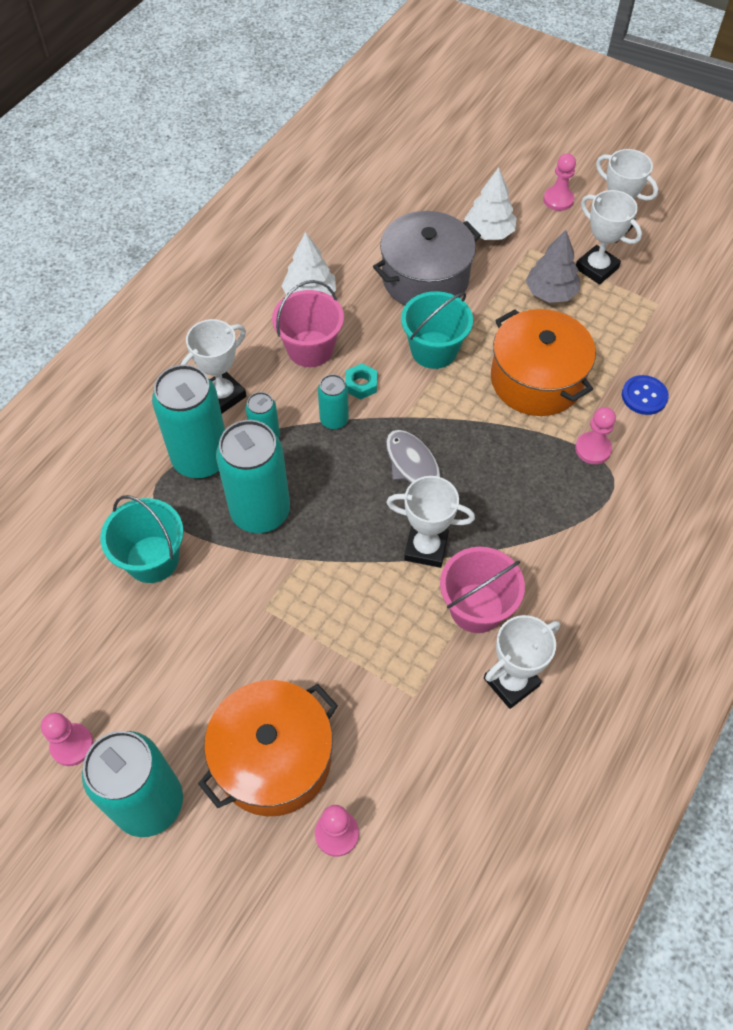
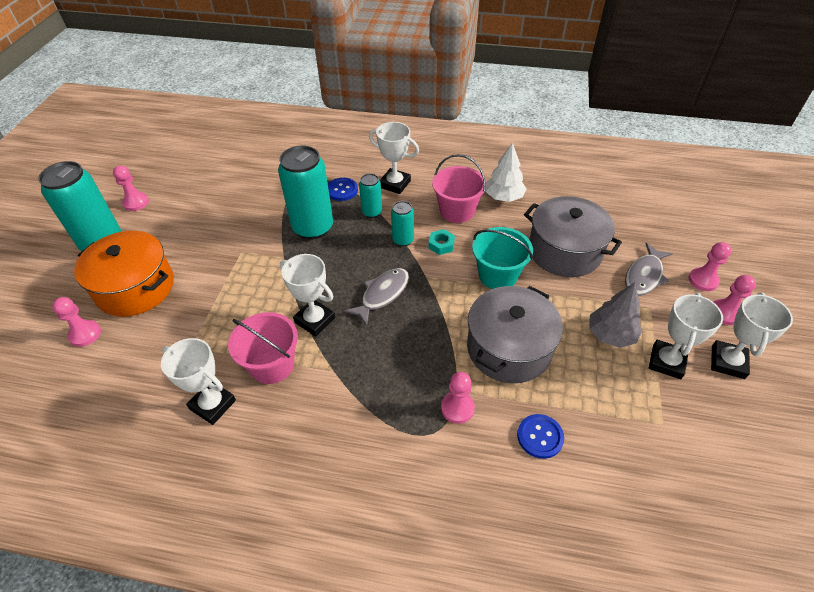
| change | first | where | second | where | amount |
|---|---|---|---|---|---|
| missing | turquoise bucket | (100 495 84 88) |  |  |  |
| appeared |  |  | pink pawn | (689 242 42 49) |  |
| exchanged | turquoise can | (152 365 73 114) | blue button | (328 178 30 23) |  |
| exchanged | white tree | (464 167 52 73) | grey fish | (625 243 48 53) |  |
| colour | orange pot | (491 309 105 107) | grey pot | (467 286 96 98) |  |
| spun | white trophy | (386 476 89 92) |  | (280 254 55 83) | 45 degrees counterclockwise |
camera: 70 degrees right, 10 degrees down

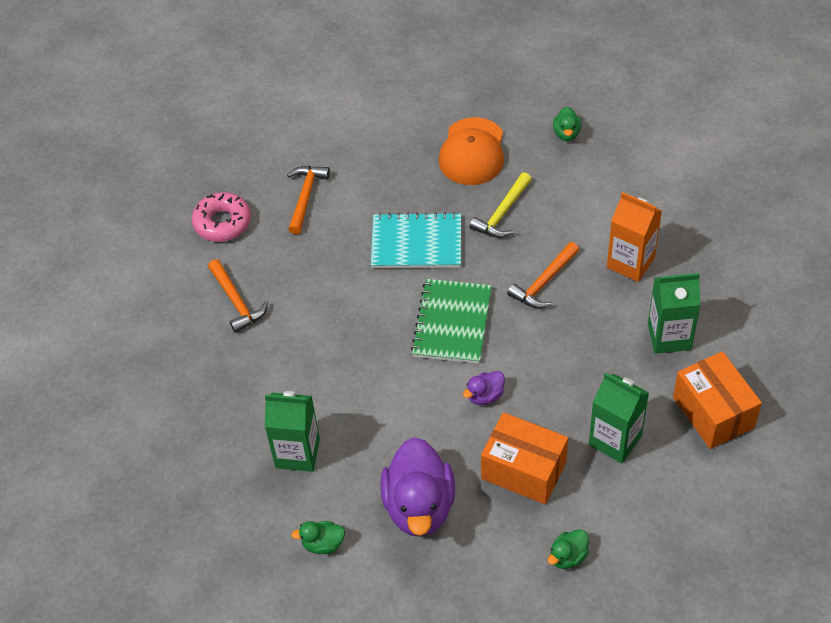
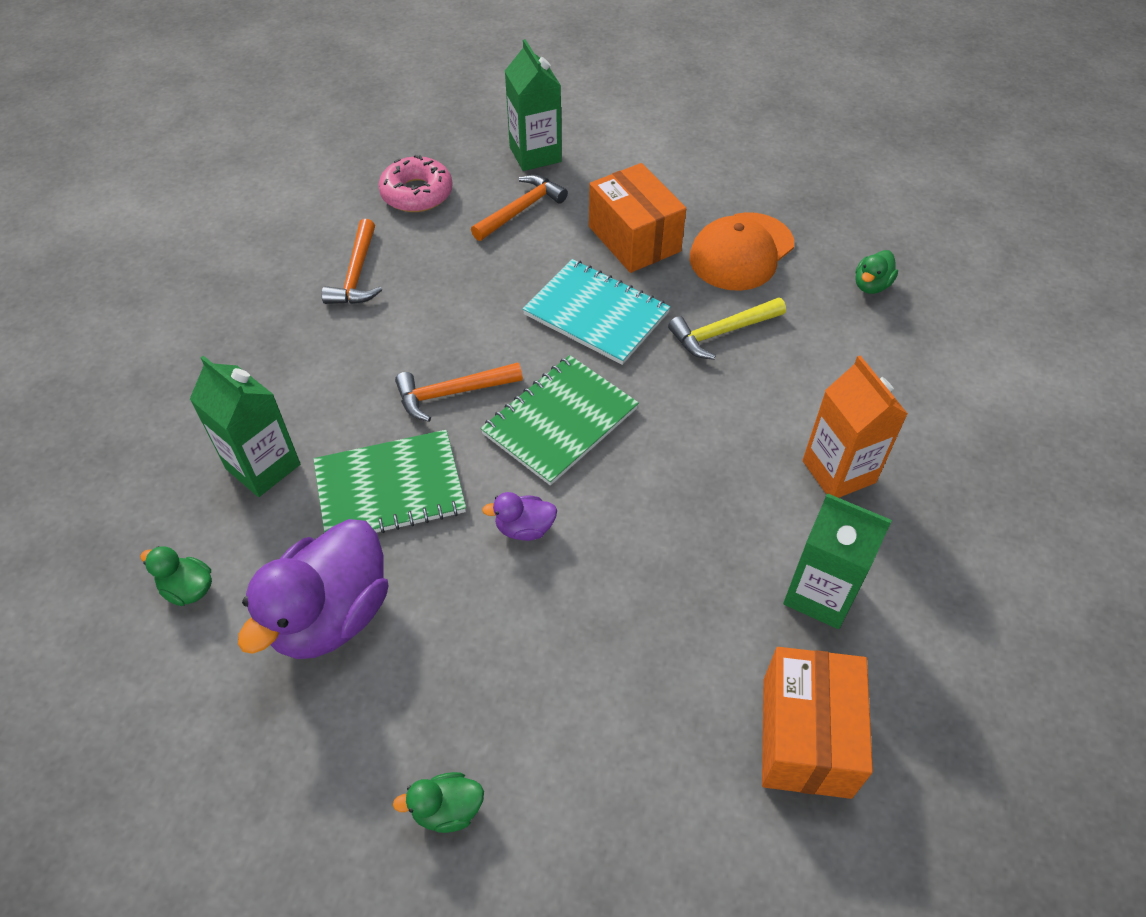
| change | first | where | second | where | amount |
|---|---|---|---|---|---|
| appeared |  |  | green notebook | (313 430 153 103) |  |
| relocated | orange box | (481 412 87 93) |  | (589 163 97 110) |  |
| relocated | orange hammer | (507 242 72 67) |  | (395 362 128 60) |  |
| relocated | green carton | (589 372 60 91) |  | (505 39 57 132) |  |
camera: 30 degrees right, 0 degrees up

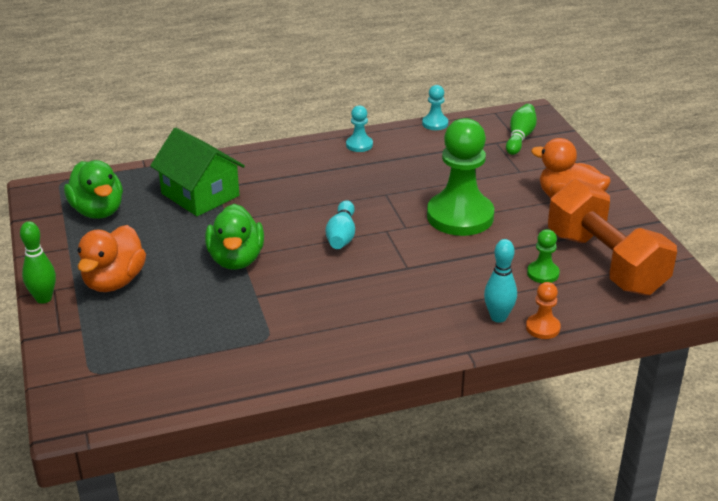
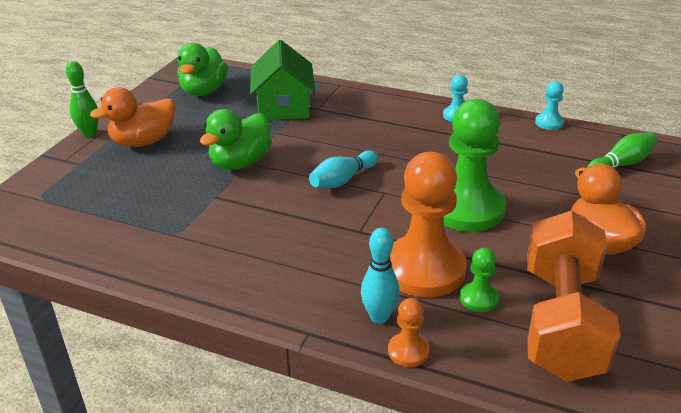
| change | first | where | second | where | amount |
|---|---|---|---|---|---|
| appeared |  |  | orange pawn | (390 152 77 145) |  |
camera: 40 degrees right, 0 degrees up

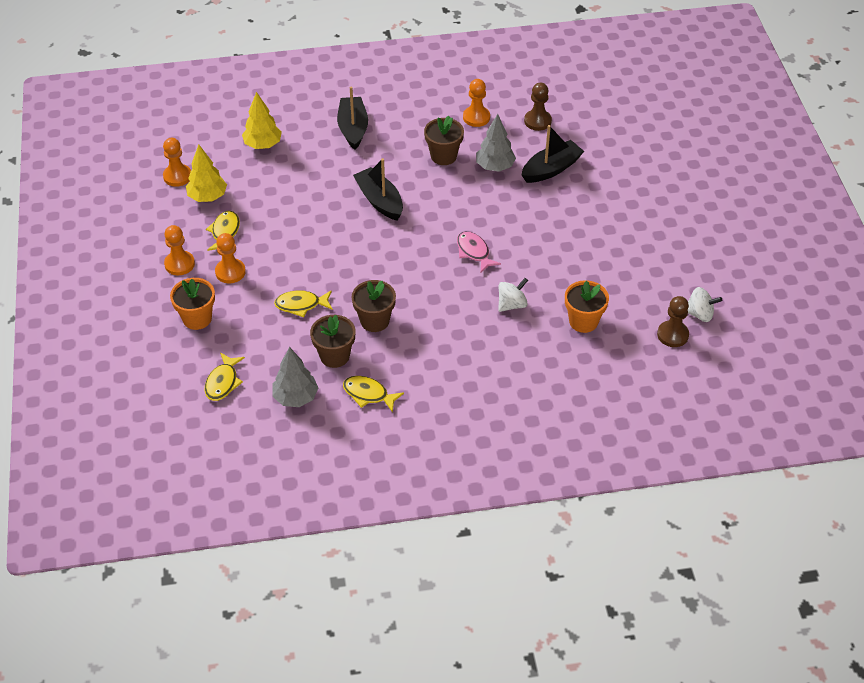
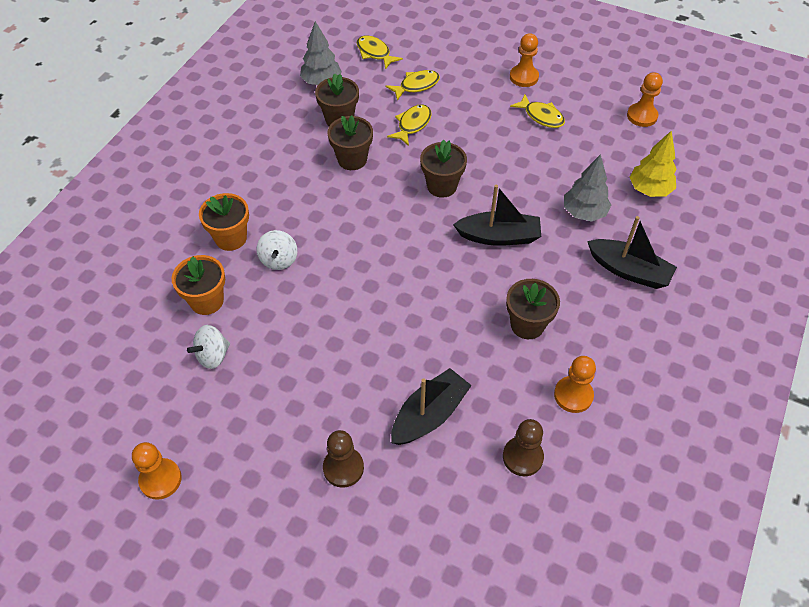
| change | first | where | second | where | amount |
|---|---|---|---|---|---|
| missing | yellow tree | (186 145 41 57) |  |  |  |
| missing | pink fish | (457 231 44 43) |  |  |  |
| appeared |  |  | brown flower pot | (420 139 47 59) |  |
| relocated | orange flower pot | (170 278 45 52) |  | (199 193 50 58) |  |
| relocated | orange pawn | (215 233 31 50) |  | (132 442 50 58) |  |
| relocated | yellow fish | (343 376 61 37) |  | (386 70 54 31) |  |
| relocated | grey tree | (476 114 40 58) |  | (564 154 47 68) |  |
| relocated | brown pawn | (657 296 32 51) |  | (323 430 41 58) |  |
| relocated | white spinning top | (688 287 34 35) |  | (187 325 43 44) |  |
| spun | black boat | (522 125 62 58) |  | (391 368 81 77) | 135 degrees counterclockwise |
camera: 125 degrees right, 5 degrees up

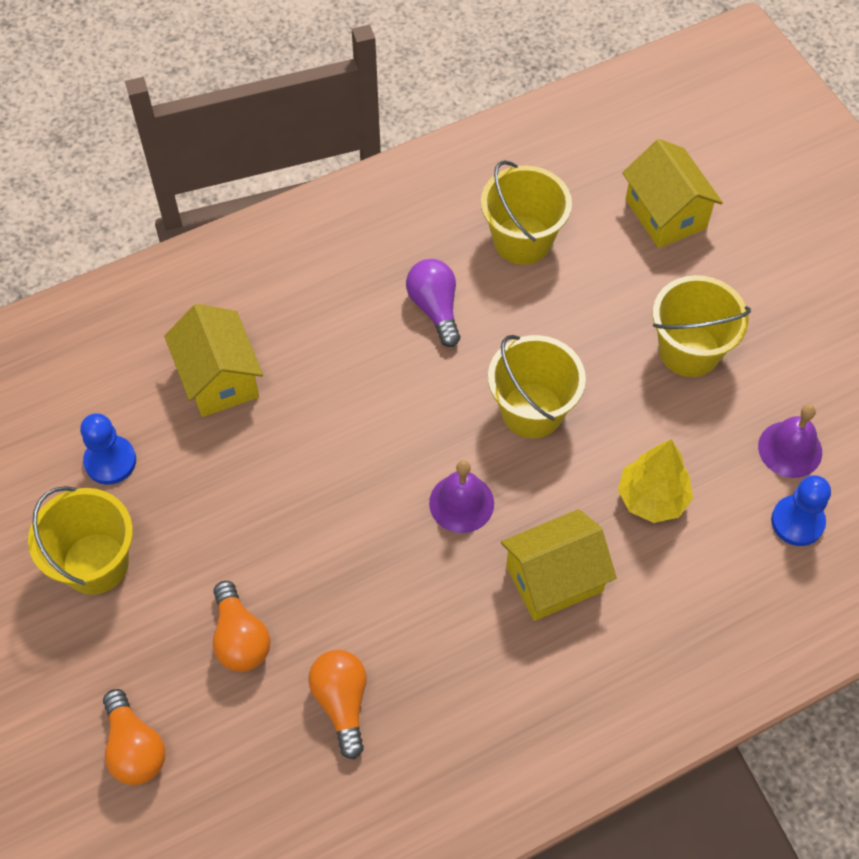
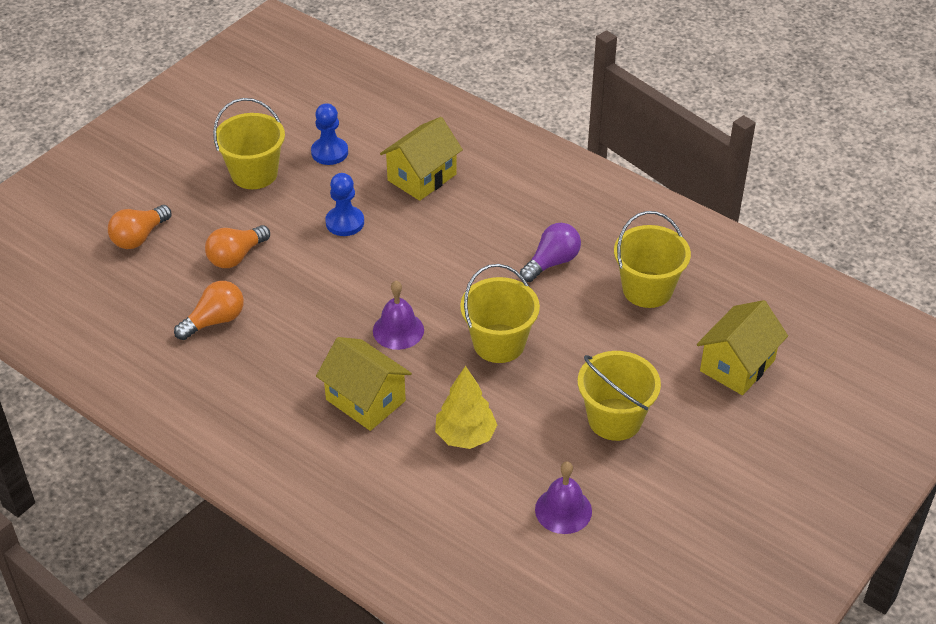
| change | first | where | second | where | amount |
|---|---|---|---|---|---|
| relocated | blue pawn | (771 475 60 71) |  | (325 173 39 63) |  |
camera: 65 degrees right, 15 degrees down

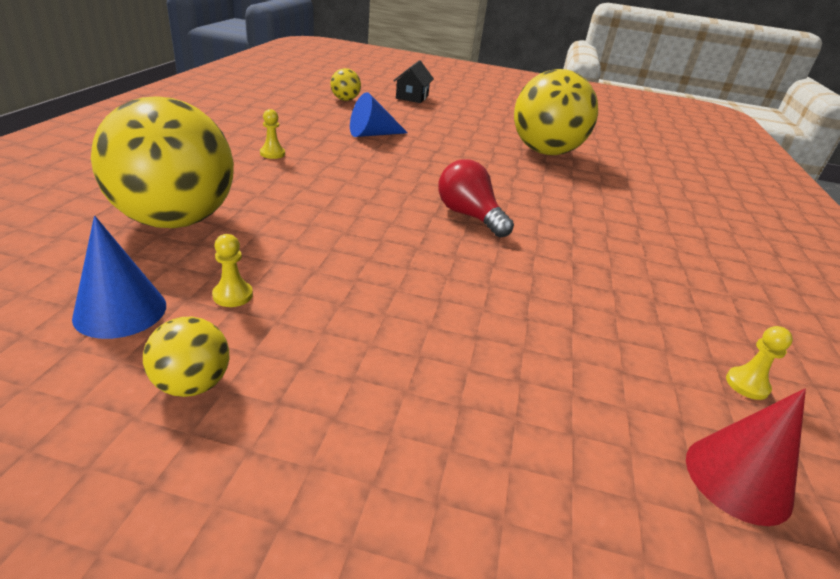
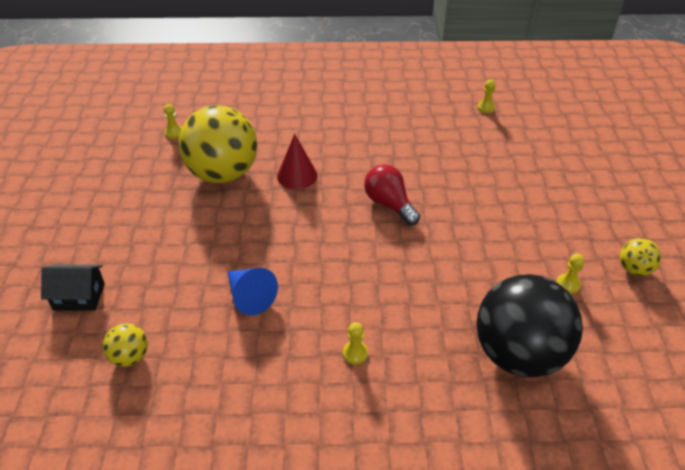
| change | first | where | second | where | amount |
|---|---|---|---|---|---|
| missing | blue cone | (72 216 94 123) |  |  |  |
| appeared |  |  | yellow pawn | (163 104 19 35) |  |
| relocated | red cone | (686 388 120 138) |  | (277 134 40 55) |  |
| colour | yellow ball | (91 96 143 132) | black ball | (476 274 107 103) |  |
| spun | red light bulb | (438 159 76 79) |  | (364 164 56 62) | 105 degrees clockwise |
camera: 100 degrees left, 10 degrees up

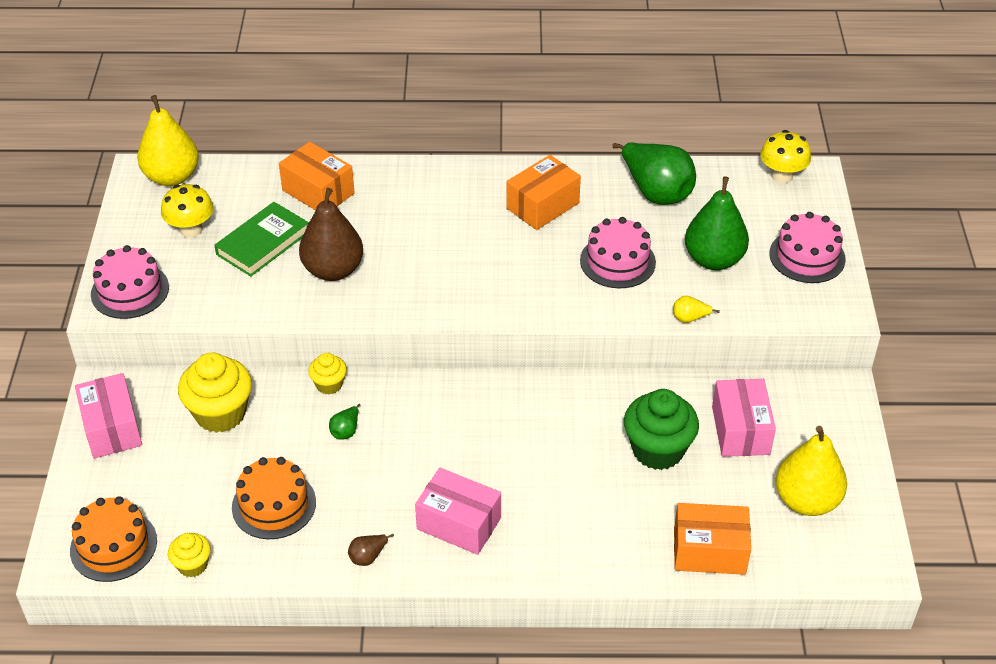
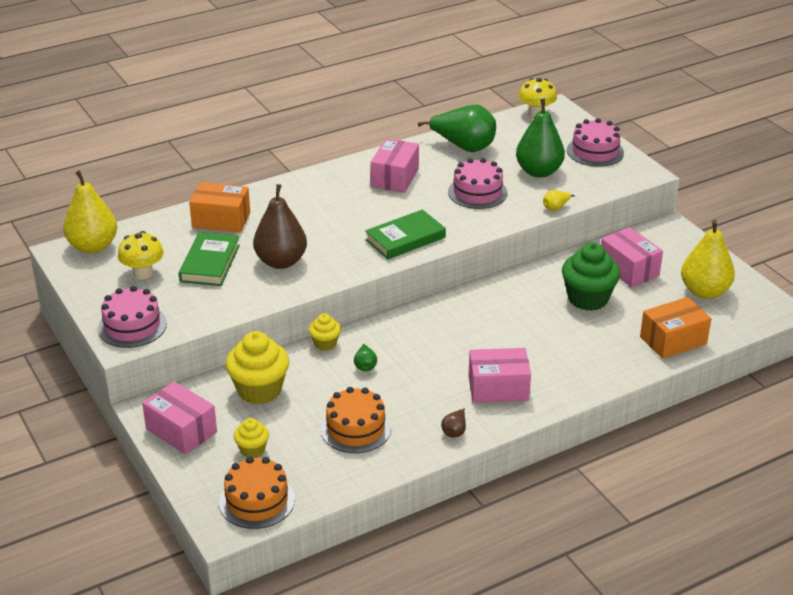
| change | first | where | second | where | amount |
|---|---|---|---|---|---|
| appeared |  |  | green book | (365 209 81 50) |  |
| relocated | yellow cupcake | (168 533 43 44) |  | (234 418 35 40) |  |
| colour | orange box | (506 155 75 75) | pink box | (371 139 48 54) |  |
camera: 30 degrees left, 10 degrees down

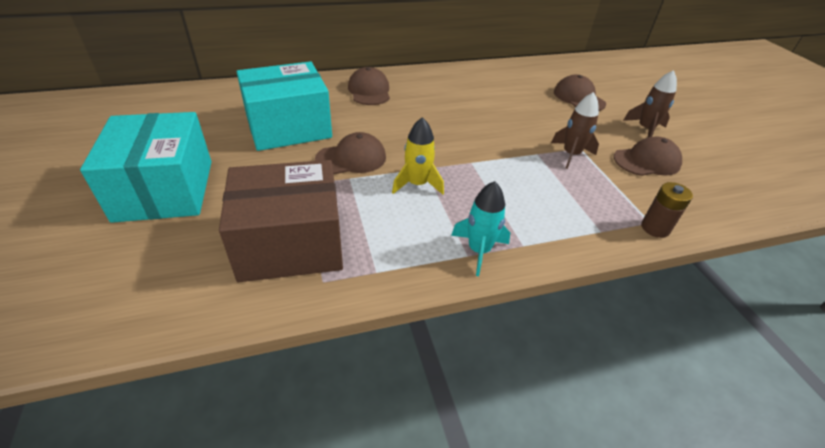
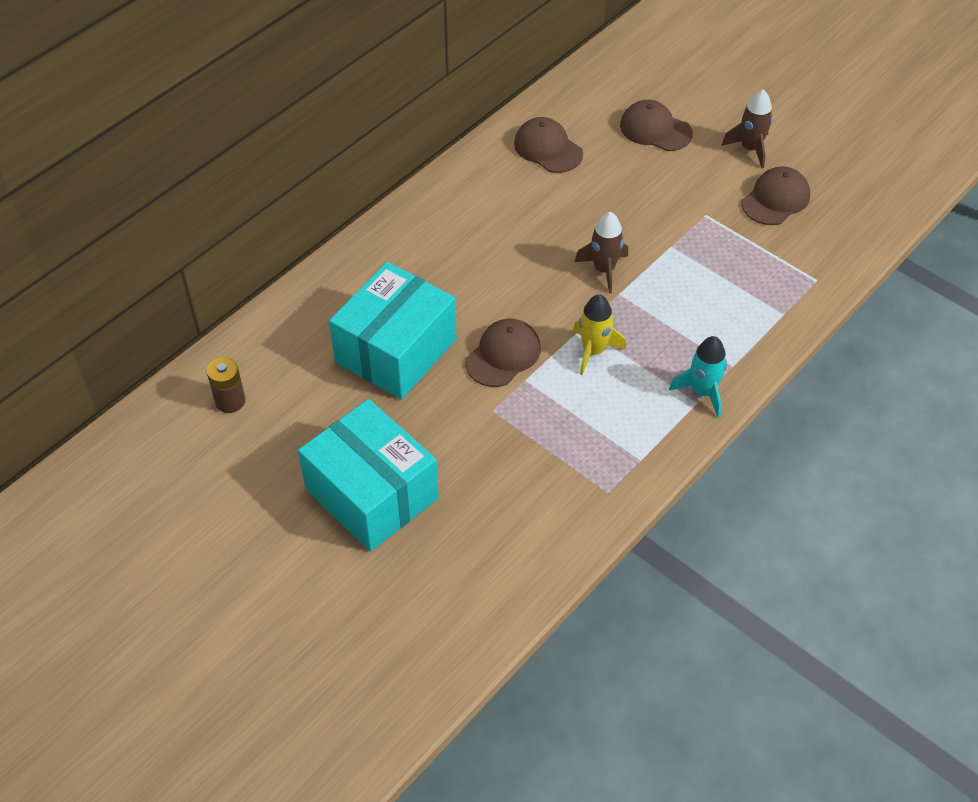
| change | first | where | second | where | amount |
|---|---|---|---|---|---|
| missing | brown box | (219 160 124 122) |  |  |  |
| relocated | brown cap | (348 67 42 38) |  | (514 117 69 56) |  |
| relocated | brown rocket | (551 92 48 77) |  | (575 212 53 81) |  |
| relocated | brown battery | (641 182 52 56) |  | (207 357 38 56) |  |
camera: 30 degrees left, 10 degrees up

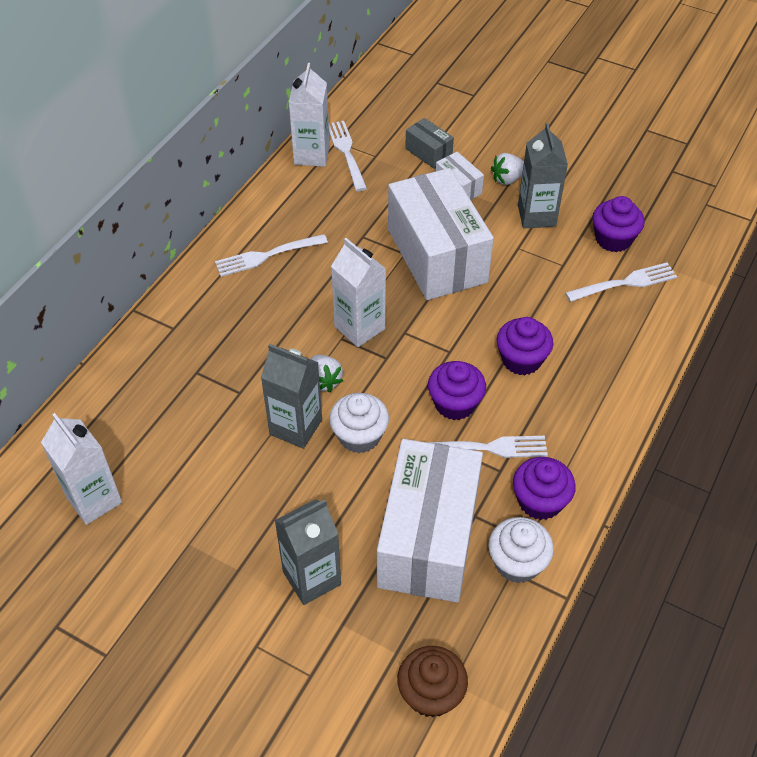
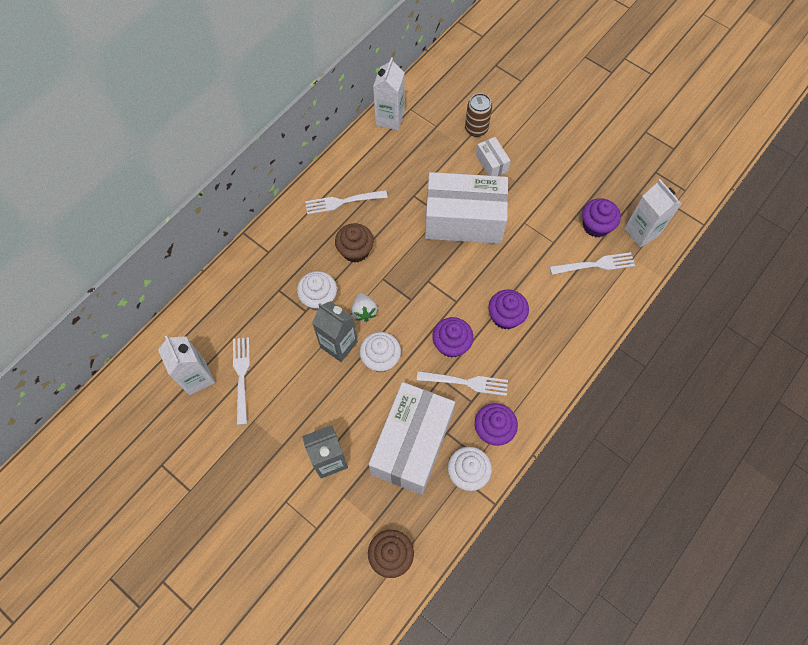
| change | first | where | second | where | amount |
|---|---|---|---|---|---|
| missing | white strawberry | (491 153 33 32) |  |  |  |
| missing | grey carton | (518 123 50 105) |  |  |  |
| appeared |  |  | white cupcake | (297 271 40 40) |  |
| appeared |  |  | brown cupcake | (335 223 39 40) |  |
| relocated | white fork | (329 121 38 70) |  | (233 337 17 88) |  |
| relocated | white carton | (331 238 55 109) |  | (624 179 57 69) |  |
| exchanged | grey box | (405 118 49 51) | brown can | (465 93 27 44) |  |
| spun | white box | (388 168 106 132) |  | (425 172 83 72) | 75 degrees counterclockwise |
camera: 10 degrees right, 15 degrees up

